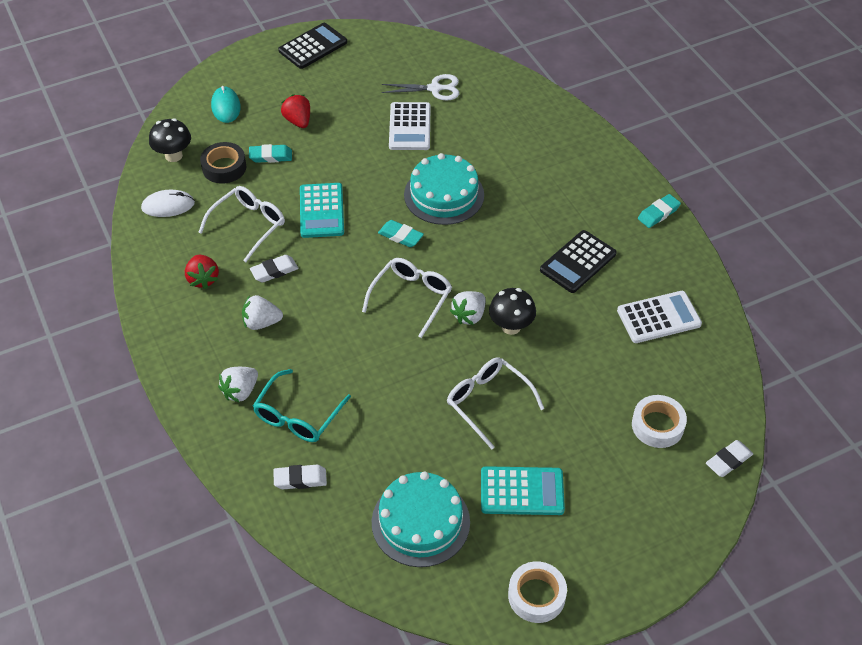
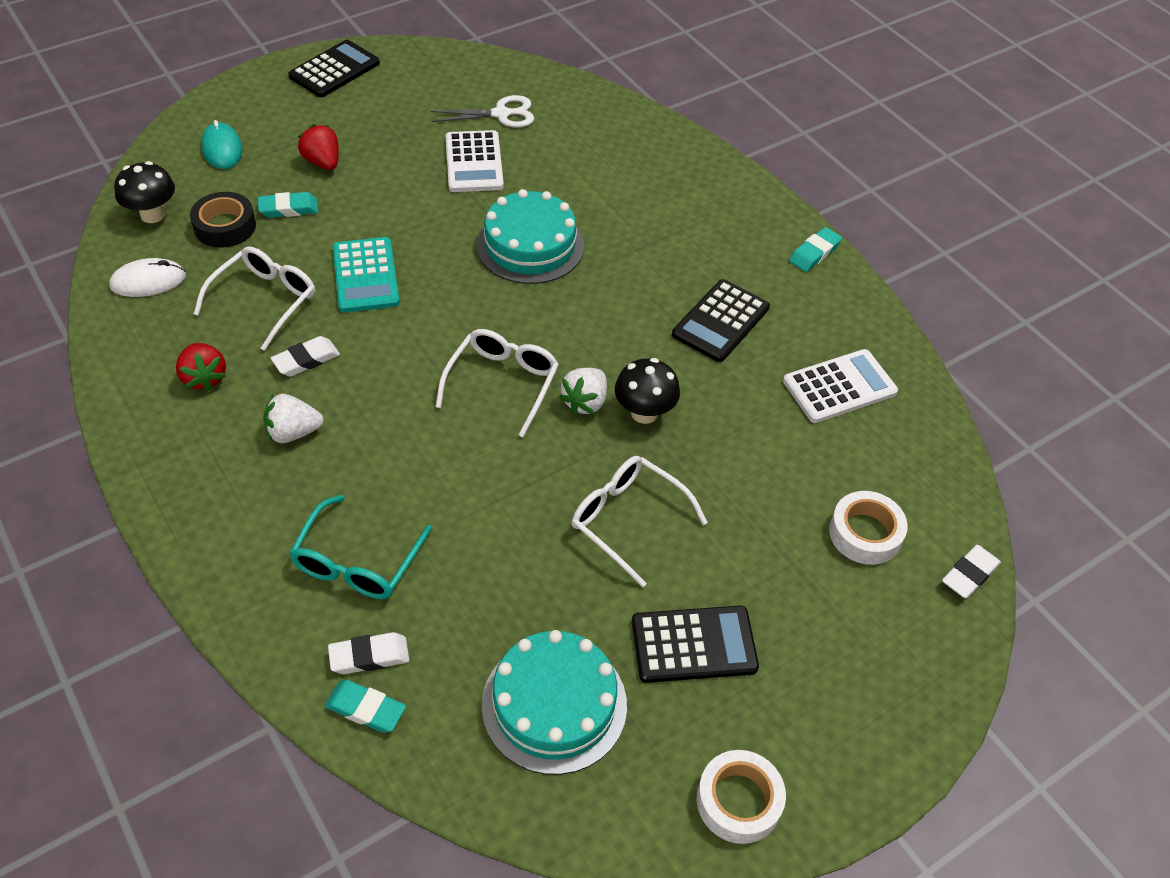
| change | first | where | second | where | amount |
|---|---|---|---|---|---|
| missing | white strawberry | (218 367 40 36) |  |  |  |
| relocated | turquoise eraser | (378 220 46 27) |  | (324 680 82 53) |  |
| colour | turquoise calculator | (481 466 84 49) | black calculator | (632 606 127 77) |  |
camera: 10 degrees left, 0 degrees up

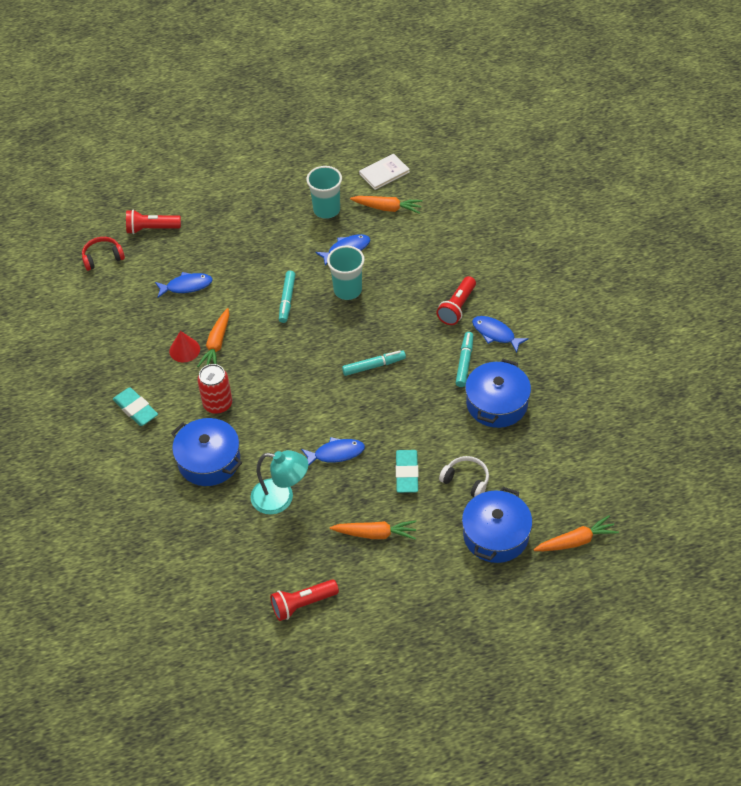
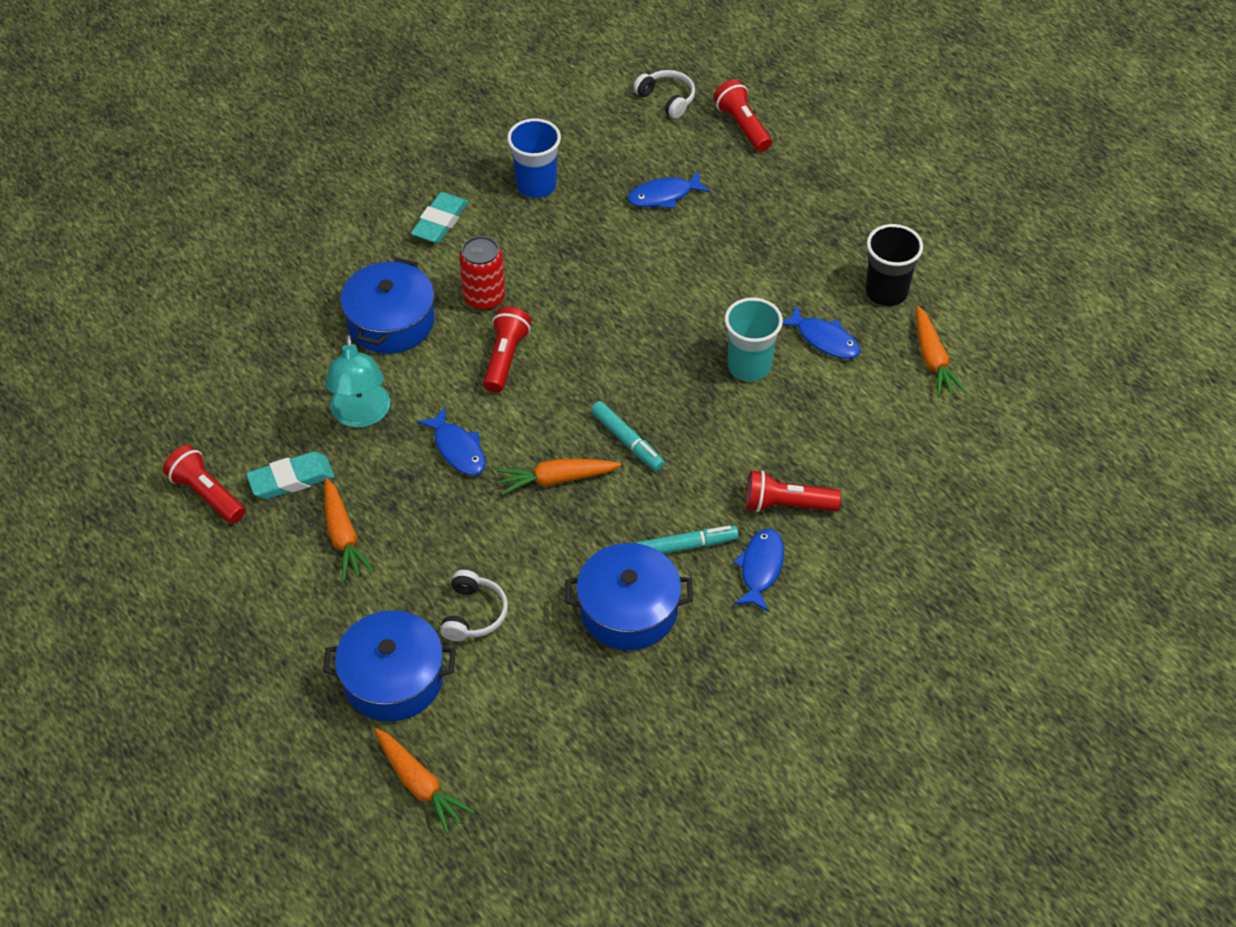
| change | first | where | second | where | amount |
|---|---|---|---|---|---|
| missing | red cone | (169 331 31 31) |  |  |  |
| missing | turquoise marker | (279 271 17 52) |  |  |  |
| missing | white book | (359 153 51 37) |  |  |  |
| appeared |  |  | red flashlight | (483 307 48 86) |  |
| appeared |  |  | blue cup | (507 118 54 80) |  |
| relocated | orange carrot | (197 308 32 59) |  | (497 459 124 36) |  |
| relocated | turquoise eraser | (396 450 23 43) |  | (246 451 88 48) |  |
| colour | red headphones | (82 237 43 34) | white headphones | (633 70 62 49) |  |
| colour | turquoise cup | (306 166 36 53) | black cup | (866 224 57 82) |  |
| spun | blue fish | (155 272 58 26) |  | (627 171 83 37) | 105 degrees clockwise |
camera: 65 degrees right, 0 degrees up

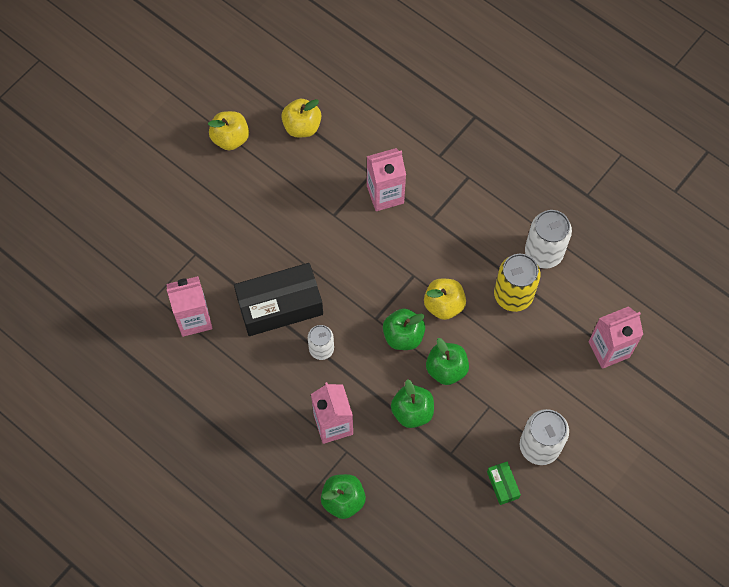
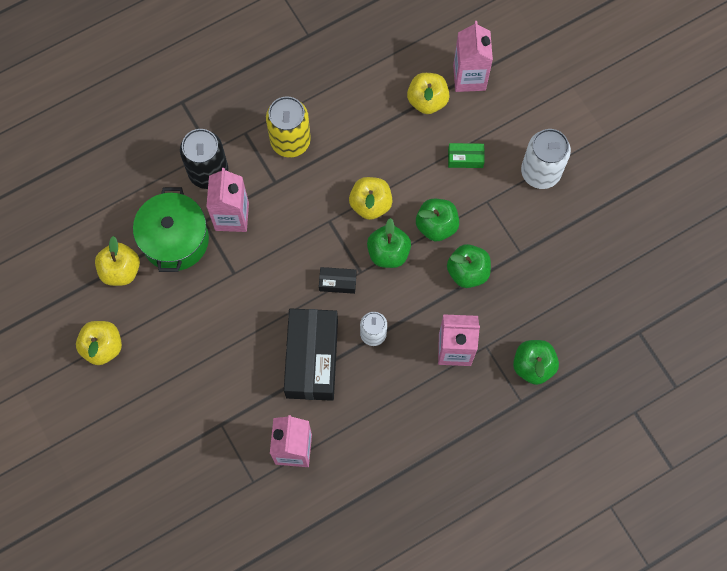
| change | first | where | second | where | amount |
|---|---|---|---|---|---|
| missing | white can | (525 210 47 59) |  |  |  |
| appeared |  |  | green pot | (133 187 76 85) |  |
| appeared |  |  | black can | (180 129 48 60) |  |
| appeared |  |  | black box | (319 267 37 27) |  |
| appeared |  |  | yellow apple | (407 73 43 41) |  |
| relocated | green box | (487 462 34 43) |  | (448 143 37 25) |  |
| relocated | yellow can | (494 254 46 58) |  | (266 96 45 62) |  |
camera: 70 degrees left, 5 degrees up

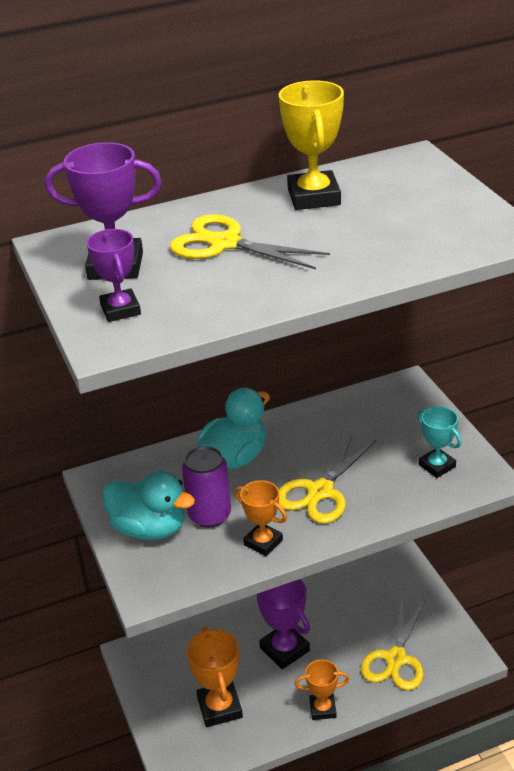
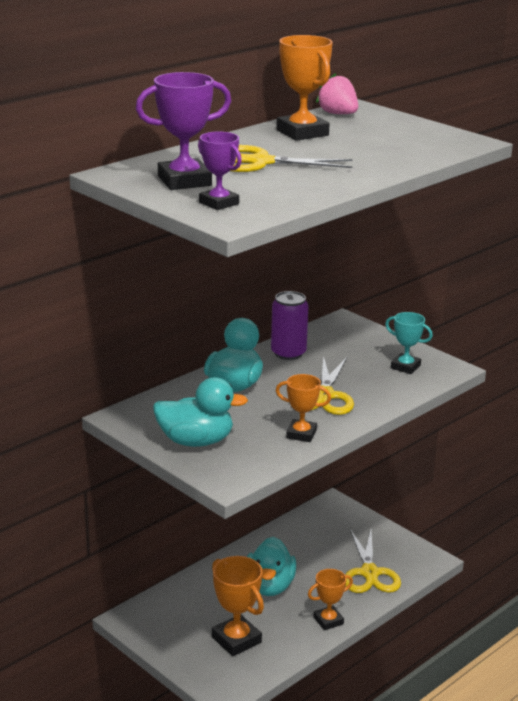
| change | first | where | second | where | amount |
|---|---|---|---|---|---|
| appeared |  |  | pink strawberry | (316 73 42 41) |  |
| relocated | purple can | (182 446 49 81) |  | (271 291 37 69) |  |
| exchanged | purple trophy | (256 579 54 90) | turquoise duck | (247 537 49 59) |  |
| colour | yellow trophy | (279 80 65 130) | orange trophy | (276 35 57 106) |  |
camera: 25 degrees left, 10 degrees down

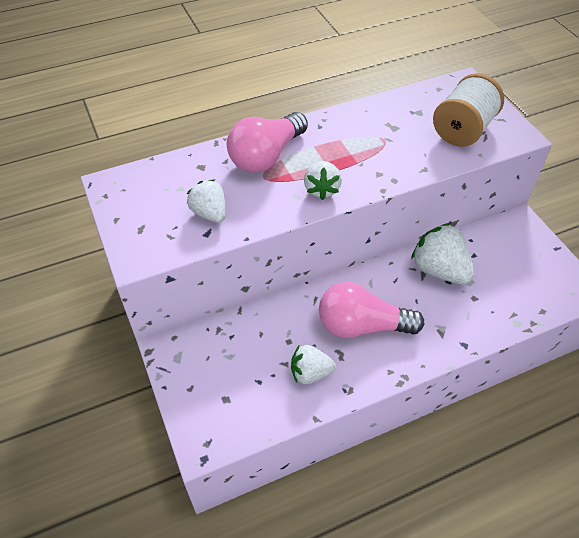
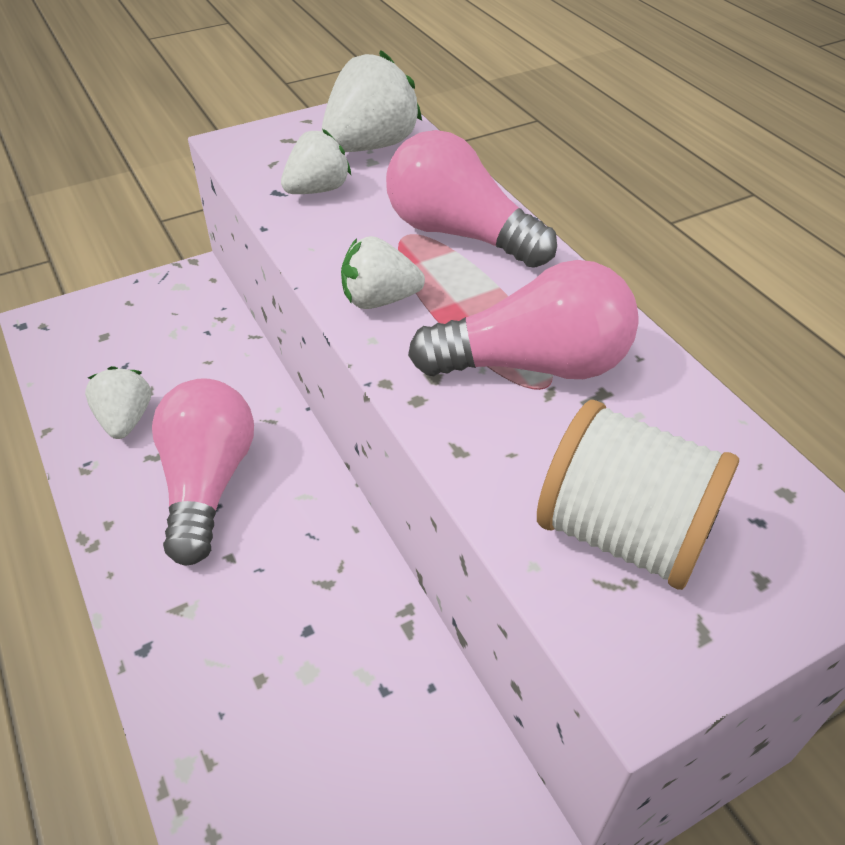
| change | first | where | second | where | amount |
|---|---|---|---|---|---|
| appeared |  |  | pink light bulb | (408 260 231 119) |  |
| relocated | white strawberry | (411 223 63 61) |  | (321 50 101 102) |  |
camera: 85 degrees right, 5 degrees down

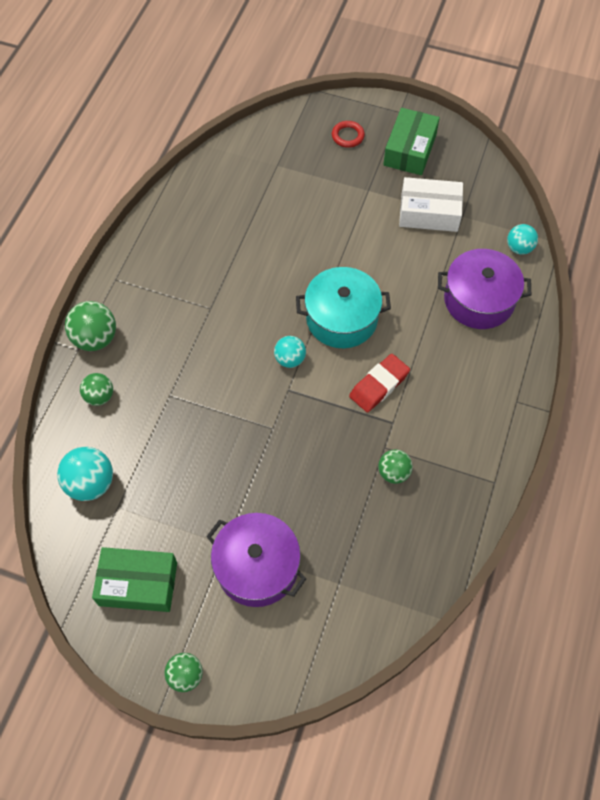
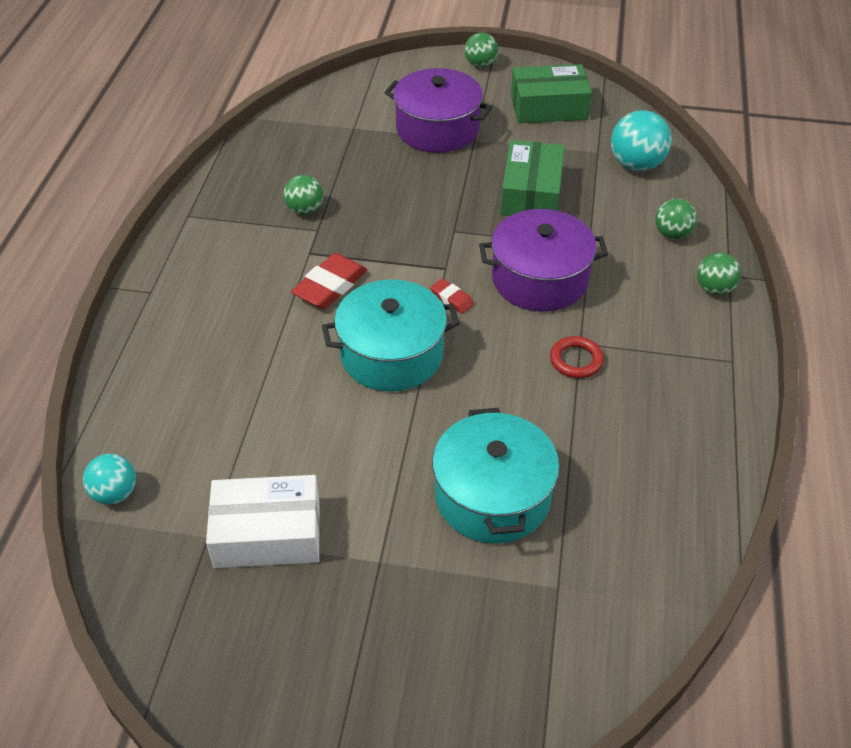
| change | first | where | second | where | amount |
|---|---|---|---|---|---|
| appeared |  |  | turquoise pot | (432 408 127 136) |  |
| relocated | red ring | (332 121 33 27) |  | (550 336 54 42) |  |
| relocated | green box | (383 108 57 67) |  | (500 140 65 76) |  |
| relocated | purple pot | (438 249 93 80) |  | (479 209 129 102) |  |
| exchanged | turquoise ball | (274 336 32 32) | red eraser | (430 279 44 35) |  |
| size | green ball | (65 301 51 50) |  | (697 253 44 42) | x0.64 |
camera: 170 degrees right, 15 degrees down

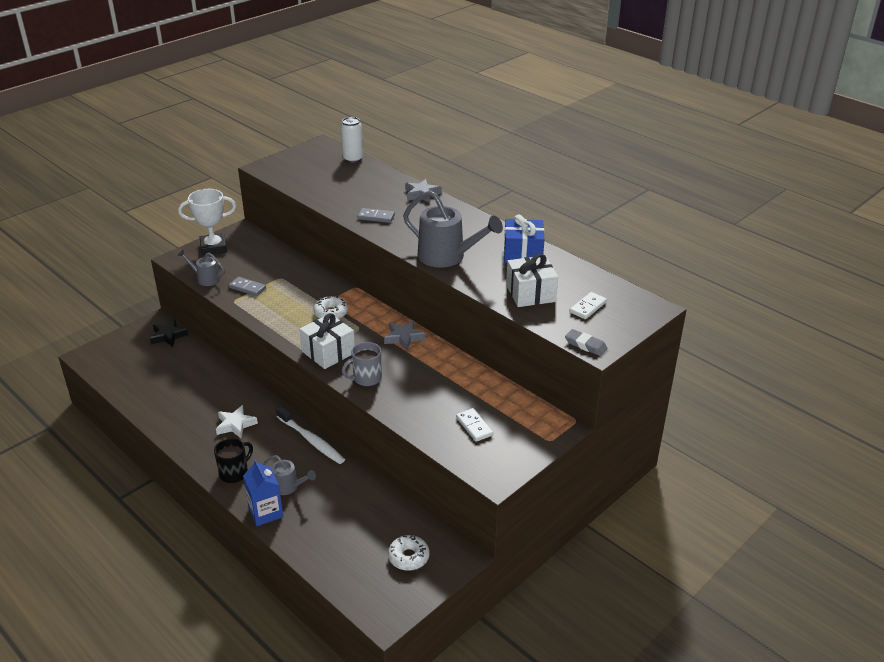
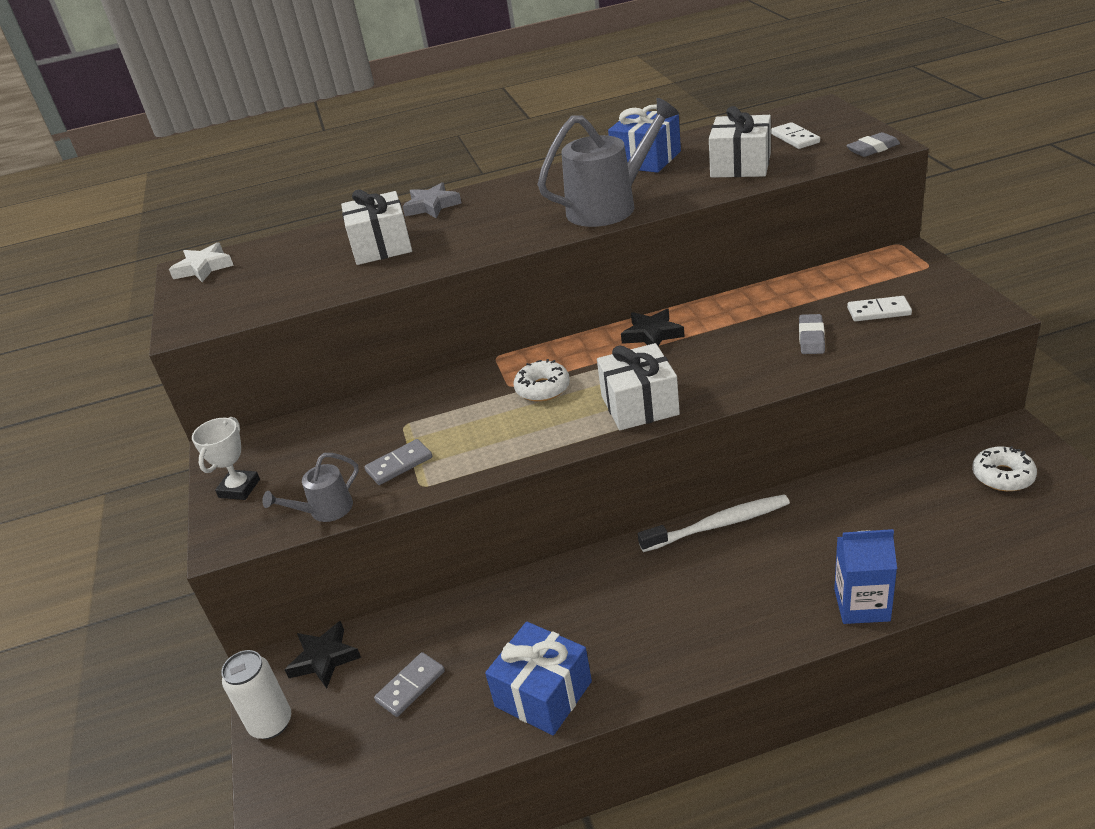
| change | first | where | second | where | amount |
|---|---|---|---|---|---|
| missing | black mug | (214 438 39 45) |  |  |  |
| missing | grey watering can | (263 455 53 40) |  |  |  |
| missing | grey mug | (342 342 40 44) |  |  |  |
| appeared |  |  | white gift | (341 189 71 76) |  |
| appeared |  |  | blue gift | (485 621 107 114) |  |
| appeared |  |  | grey eraser | (799 314 26 40) |  |
| relocated | white star | (216 405 42 33) |  | (169 243 65 39) |  |
| relocated | white can | (341 117 22 46) |  | (221 650 70 89) |  |
| relocated | grey domino | (357 208 38 15) |  | (374 652 71 65) |  |
| colour | grey star | (384 320 41 30) | black star | (621 309 64 37) |  |
| size | white trophy | (178 189 58 66) |  | (192 417 68 83) | x0.67 |
camera: 55 degrees left, 0 degrees up

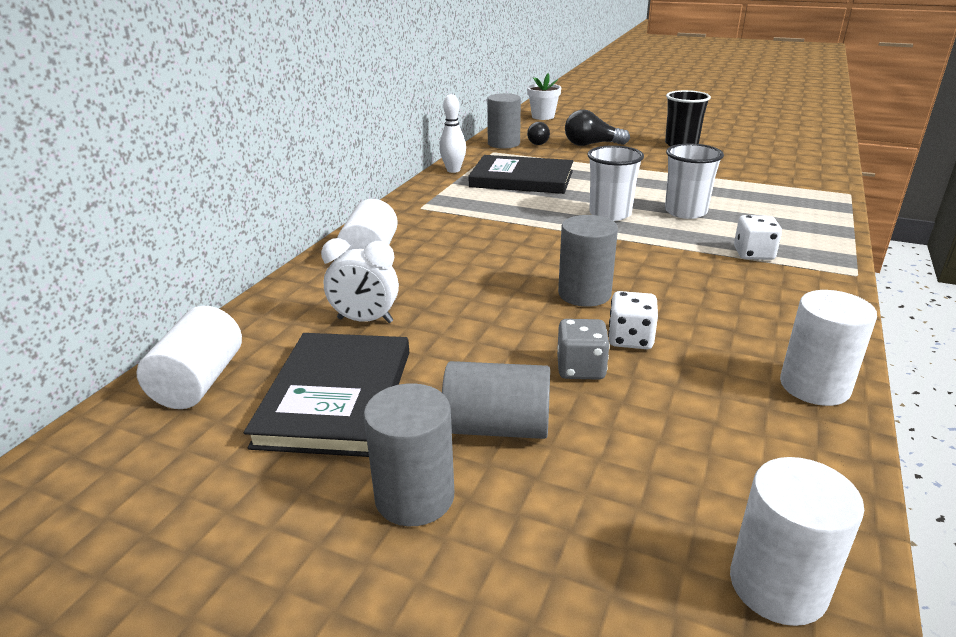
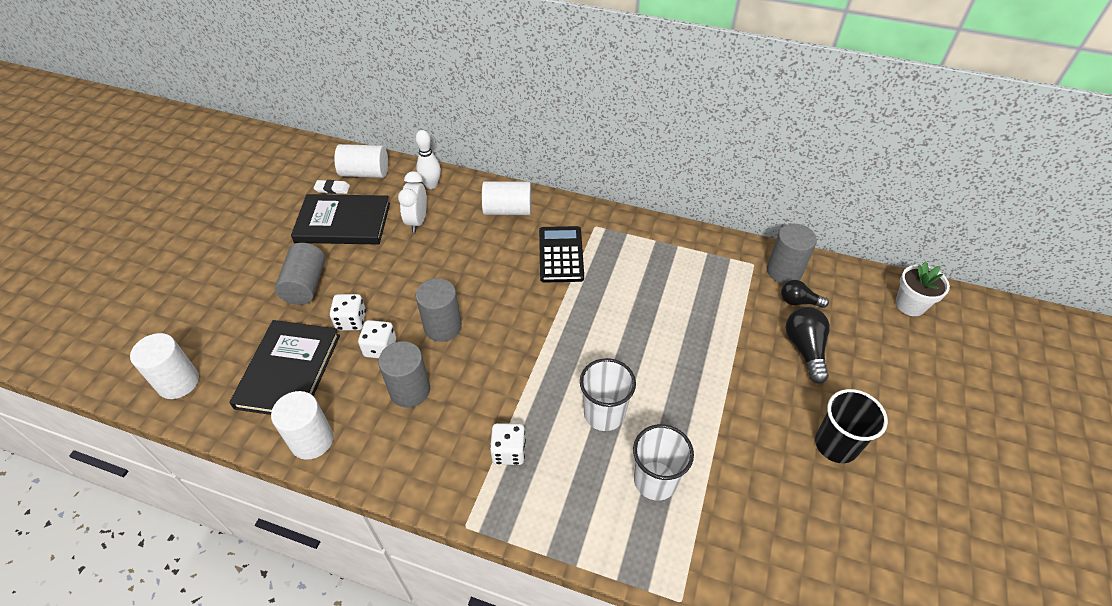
| change | first | where | second | where | amount |
|---|---|---|---|---|---|
| appeared |  |  | white eraser | (314 180 36 14) |  |
| appeared |  |  | black calculator | (539 226 45 57) |  |
| relocated | grey cylinder | (364 383 90 143) |  | (378 341 52 67) |  |
| relocated | white bowling pin | (439 94 27 79) |  | (415 130 26 59) |  |
| relocated | black book | (468 155 105 39) |  | (229 320 111 95) |  |
| relocated | white cup | (588 145 56 76) |  | (633 424 61 76) |  |
| colour | grey dice | (557 319 53 61) | white dice | (330 294 36 37) |  |
camera: 85 degrees right, 20 degrees up

